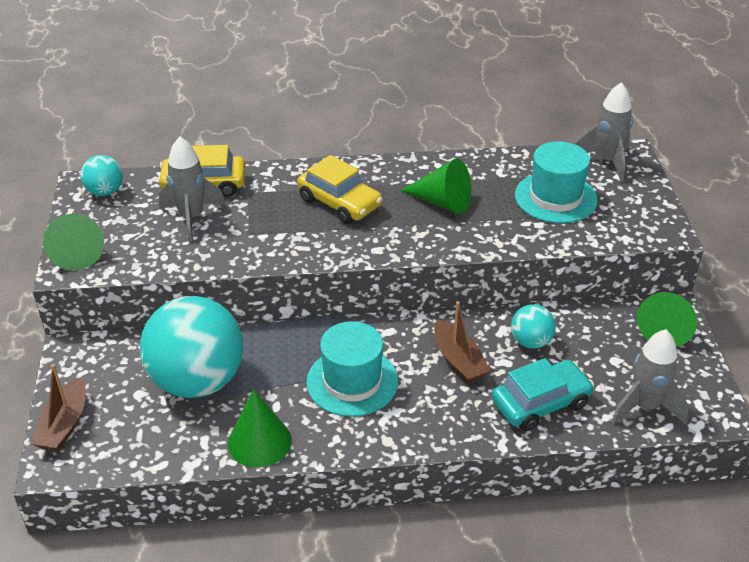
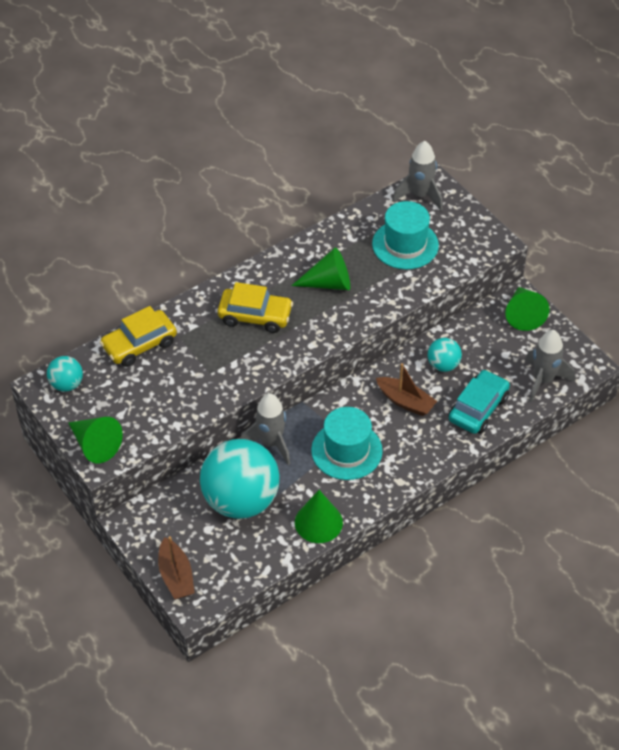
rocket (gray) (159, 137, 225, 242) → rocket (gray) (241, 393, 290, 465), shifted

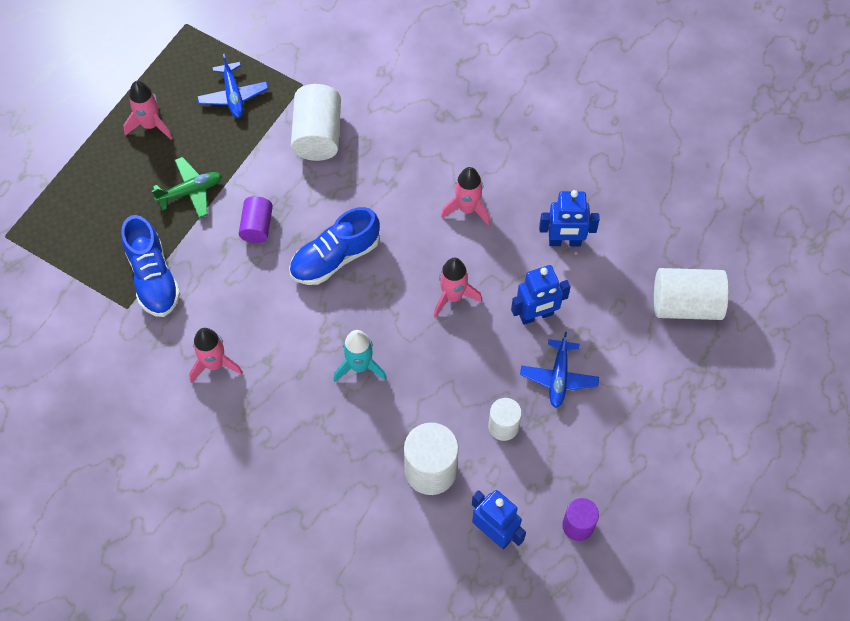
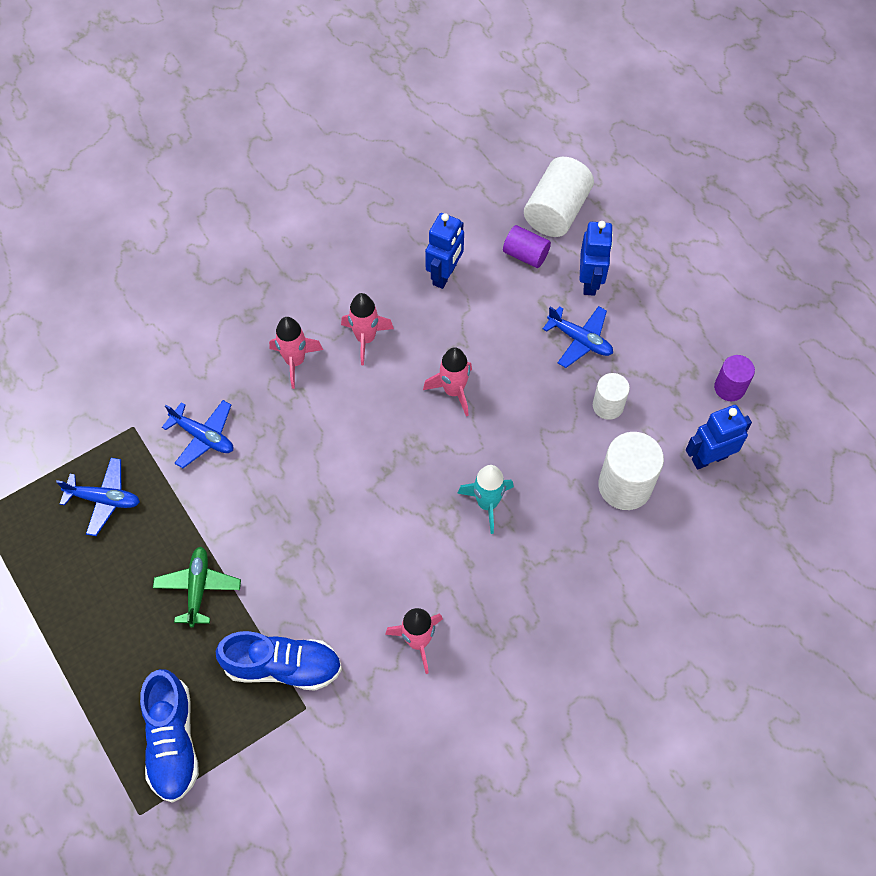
sneaker (blue) (289, 207, 380, 285) → sneaker (blue) (140, 669, 199, 803), shifted
cylinder (snow-white) (291, 84, 341, 161) → aeroplane (blue) (162, 400, 233, 468)
rocket (rose-pink) (123, 81, 172, 140) → rocket (rose-pink) (269, 317, 323, 389), shifted
cylinder (purple) (239, 196, 273, 243) → cylinder (purple) (503, 225, 551, 268), shifted
toy robot (blue) (511, 265, 571, 325) → toy robot (blue) (579, 221, 613, 296), shifted

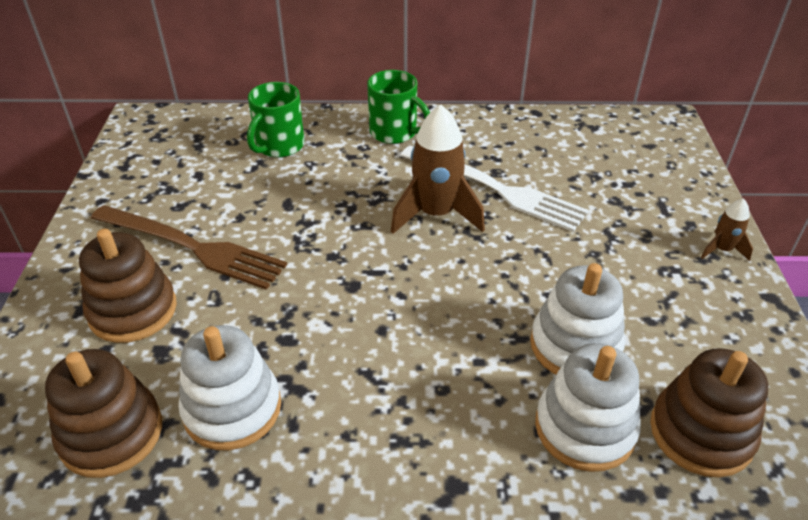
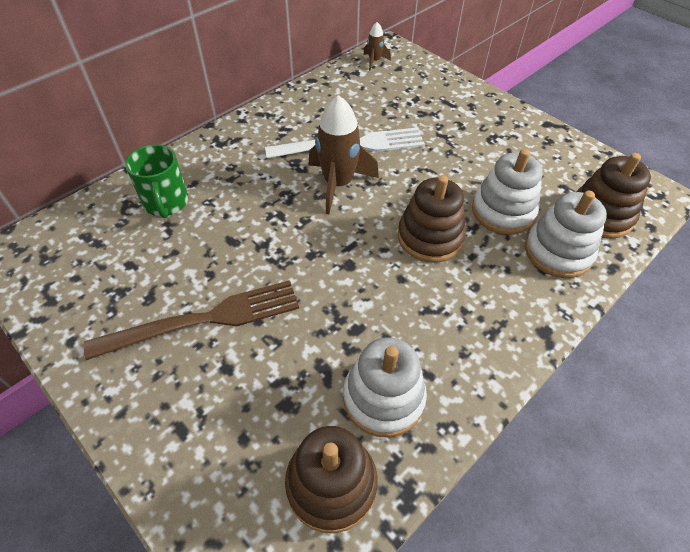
rocket (russet) (701, 198, 753, 261) → rocket (russet) (363, 22, 391, 70), shifted
stacking toy (russet) (79, 229, 177, 343) → stacking toy (russet) (398, 175, 466, 262), shifted
mug (green) (367, 70, 430, 144) → -

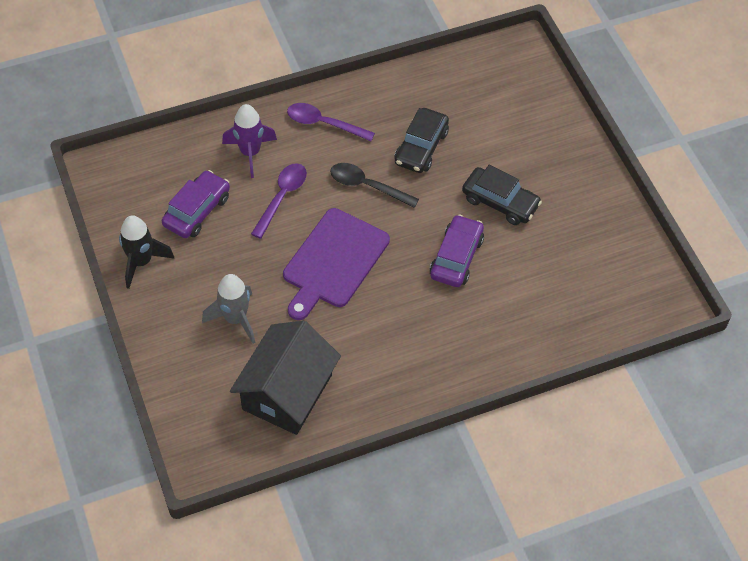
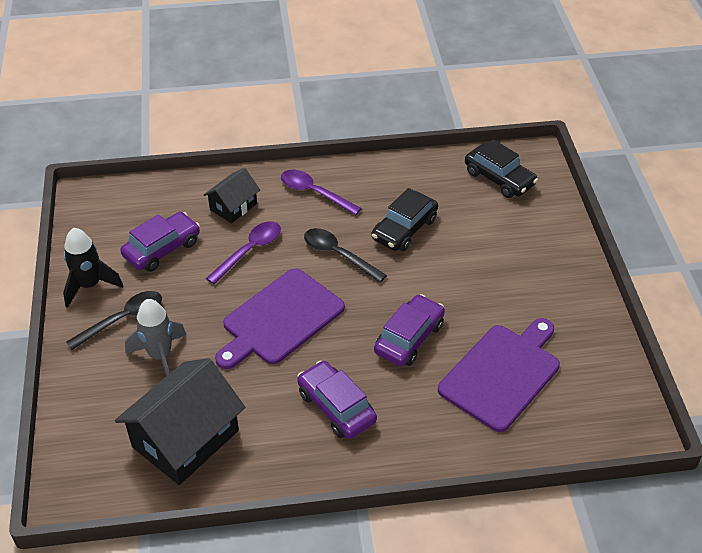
- → teaspoon (ebony) (66, 291, 162, 350)
rocket (purple) (222, 104, 277, 178) → toy house (ebony) (204, 168, 260, 223)
- → automobile (purple) (297, 360, 377, 439)
- → chopping board (purple) (438, 318, 560, 432)
automobile (ebony) (462, 165, 542, 225) → automobile (ebony) (465, 139, 538, 198), shifted

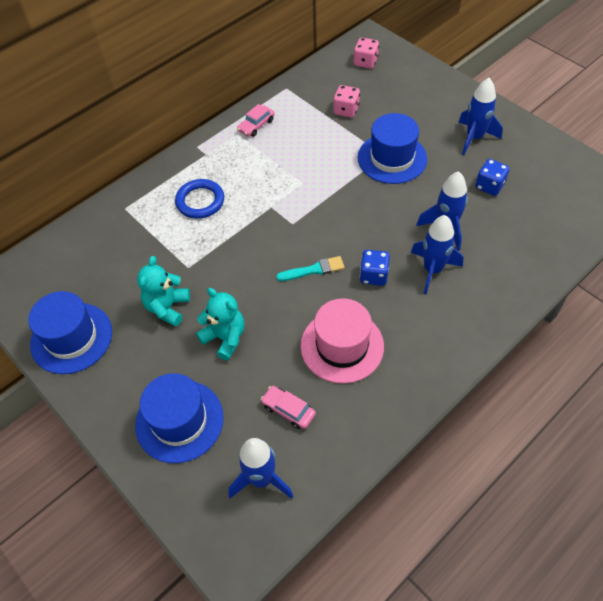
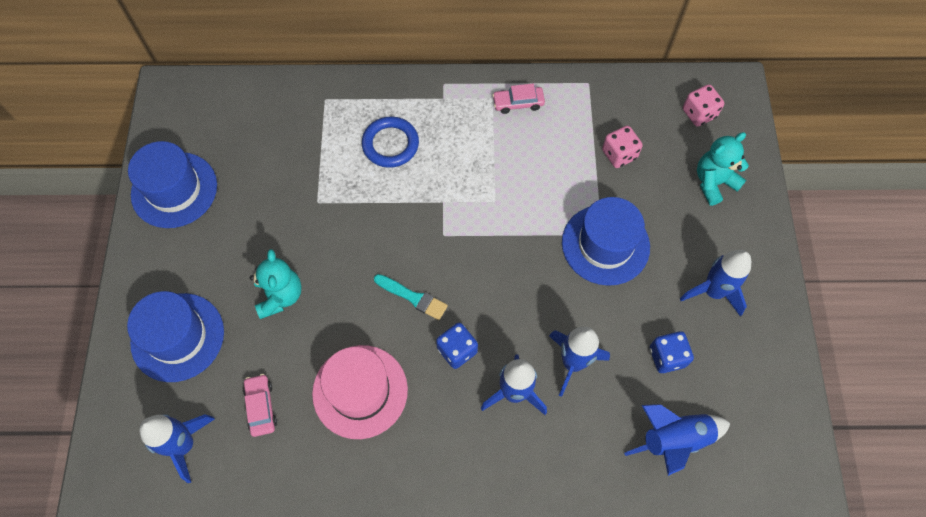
- → rocket (blue) (624, 404, 730, 476)
teddy (aqua) (137, 256, 190, 326) → teddy (aqua) (697, 132, 749, 206), shifted

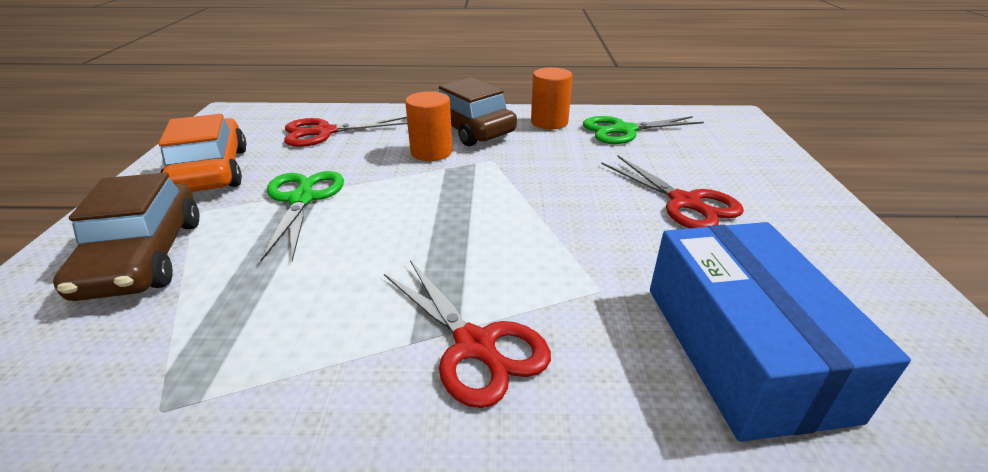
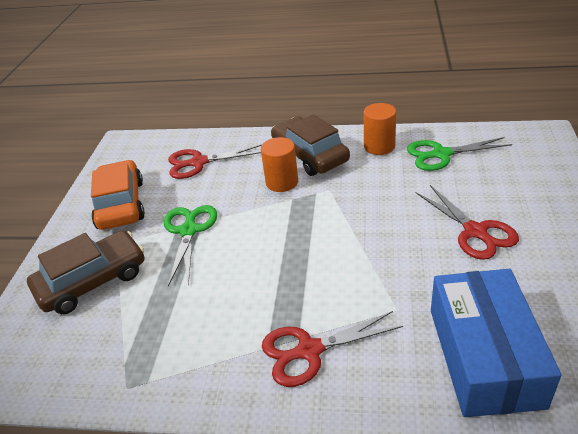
automobile (russet) (53, 173, 200, 301) → automobile (russet) (27, 230, 144, 314), 120 degrees counterclockwise
pair of scissors (scarlet) (384, 260, 551, 408) → pair of scissors (scarlet) (262, 311, 403, 387), 105 degrees clockwise

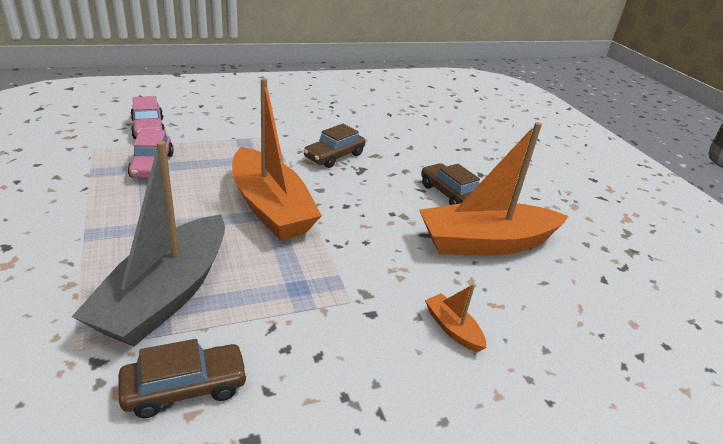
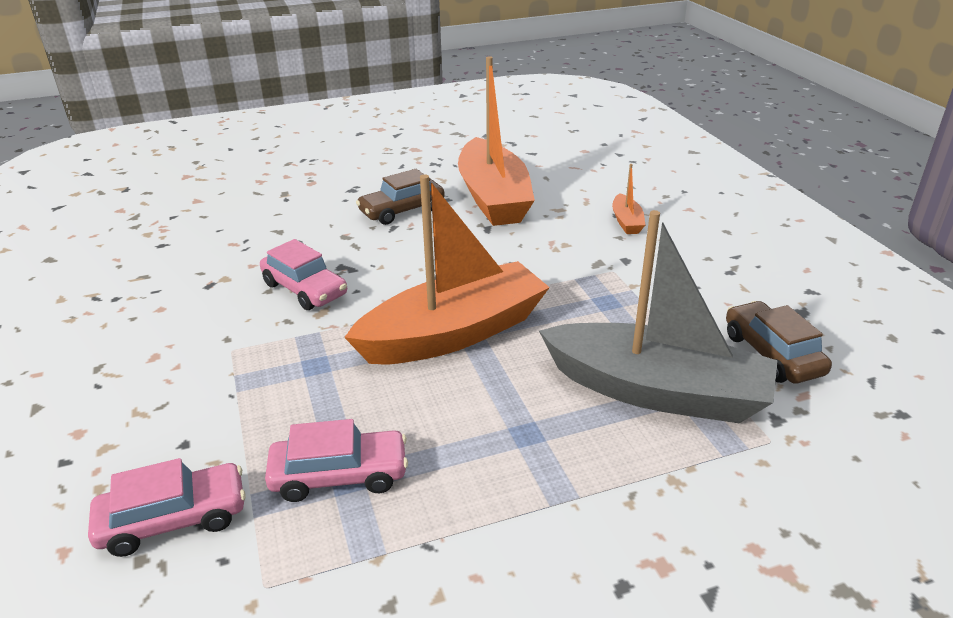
automobile (russet) (303, 124, 366, 168) → automobile (rose-pink) (260, 239, 347, 310)
boat (orange-coloured) (425, 284, 486, 352) → boat (orange-coloured) (612, 164, 646, 234), 60 degrees counterclockwise

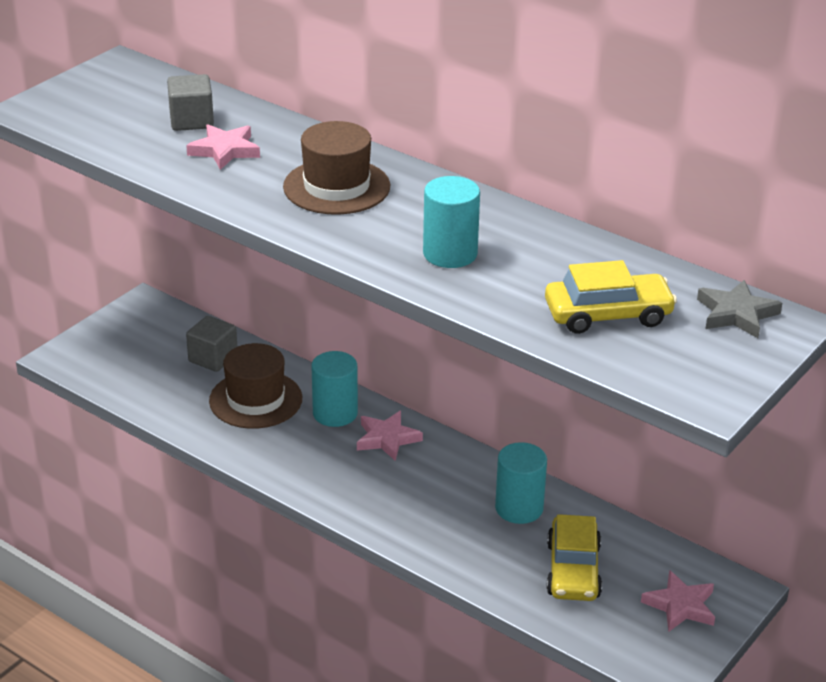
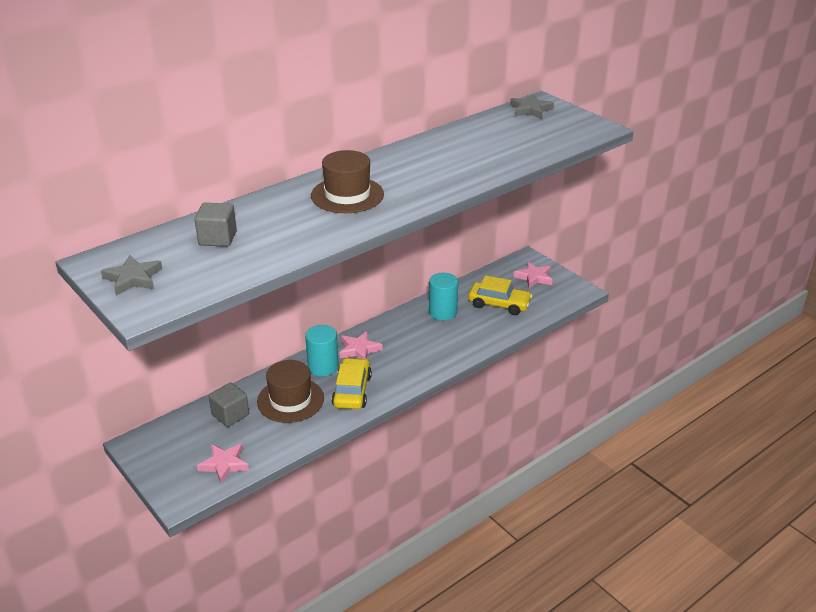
- → star (gray) (101, 255, 162, 296)
star (rose-pink) (186, 124, 260, 170) → star (rose-pink) (197, 443, 249, 484), shifted
automobile (golden) (545, 260, 677, 334) → automobile (golden) (332, 358, 372, 409), shifted
cylinder (aqua) (423, 176, 480, 268) → -

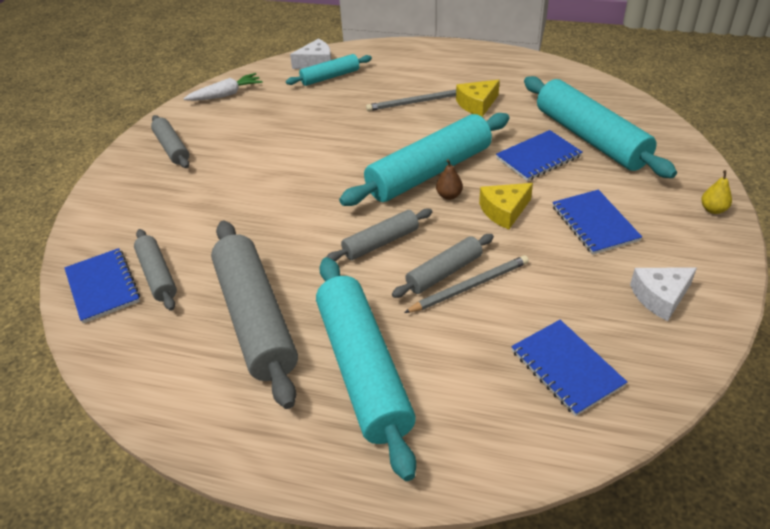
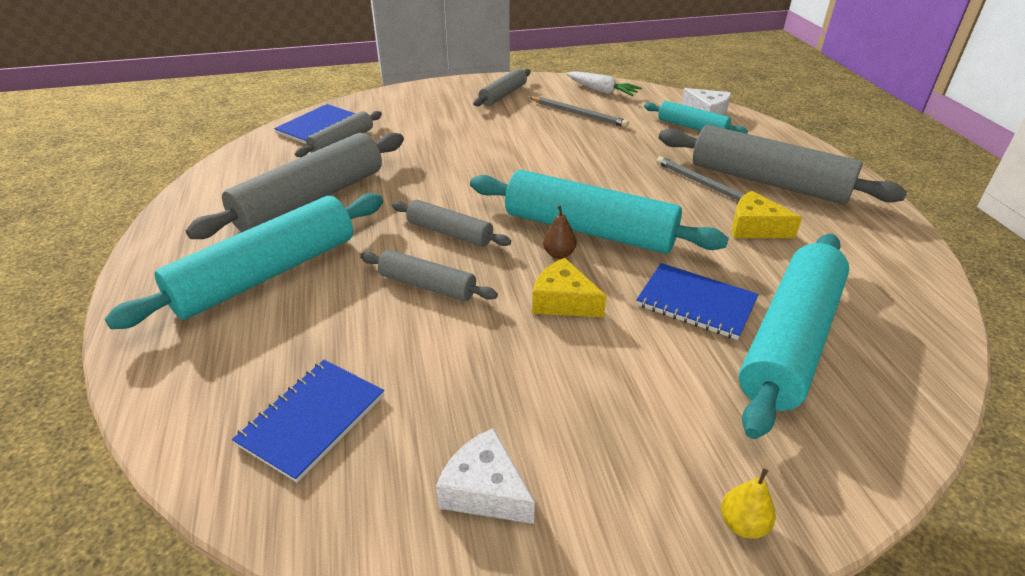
wooden pencil (gray) (404, 255, 529, 313) → wooden pencil (gray) (529, 97, 629, 127), shifted
- → rolling pin (gray) (659, 125, 907, 204)
exercise book (blue) (552, 190, 642, 255) → -

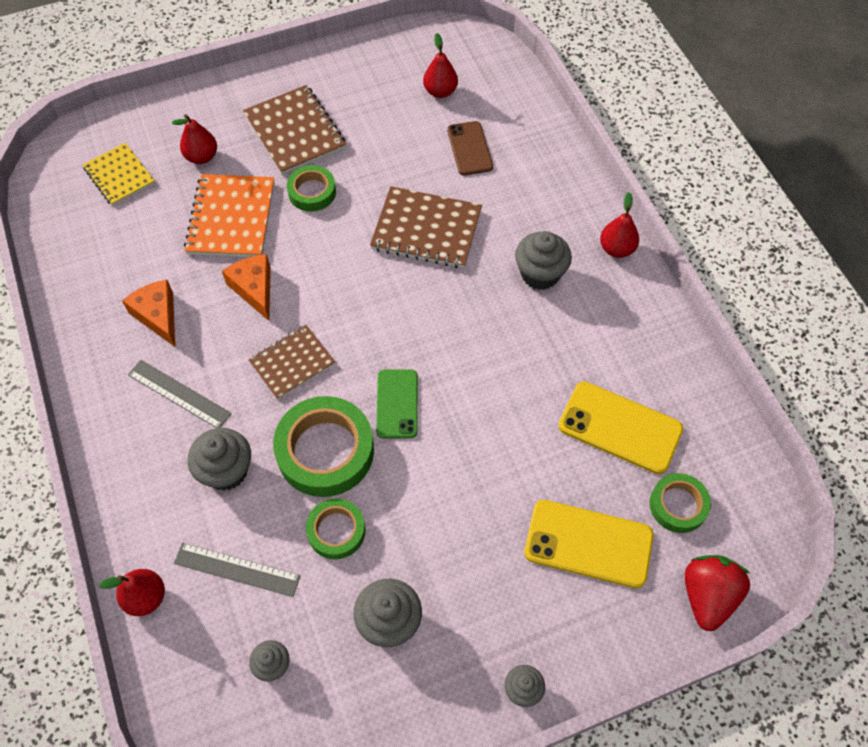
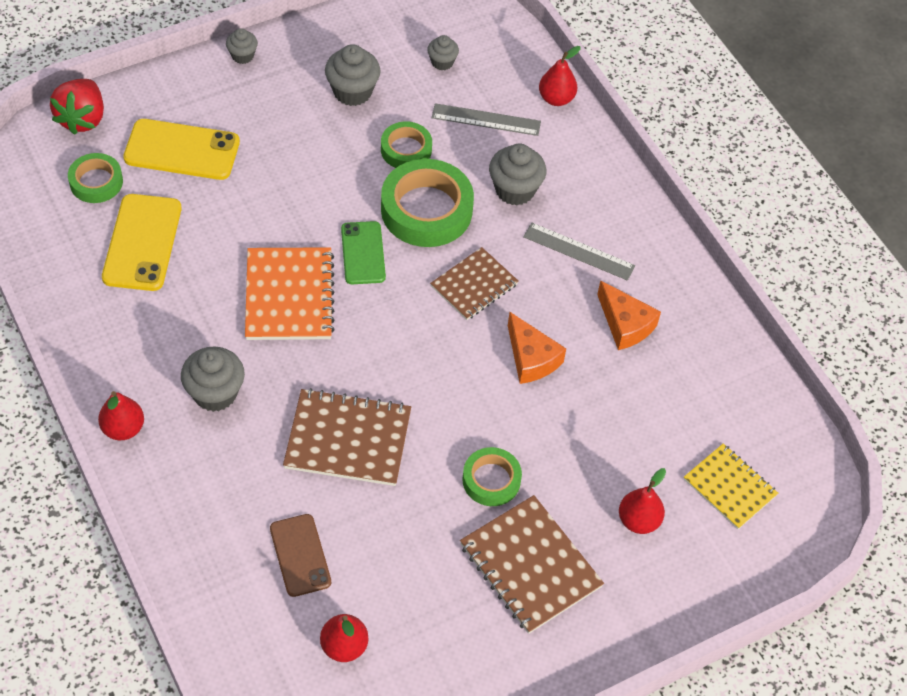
smartphone (golden) (558, 382, 683, 474) → smartphone (golden) (102, 194, 181, 291), 75 degrees clockwise
exercise book (orange-coloured) (184, 174, 274, 257) → exercise book (orange-coloured) (245, 247, 335, 340), shifted

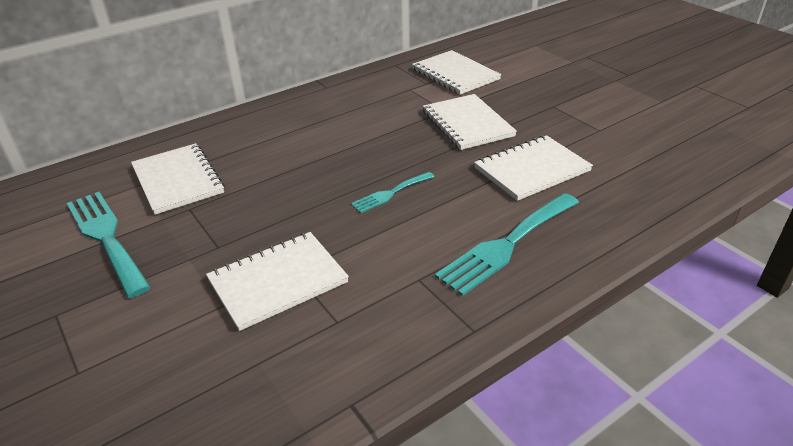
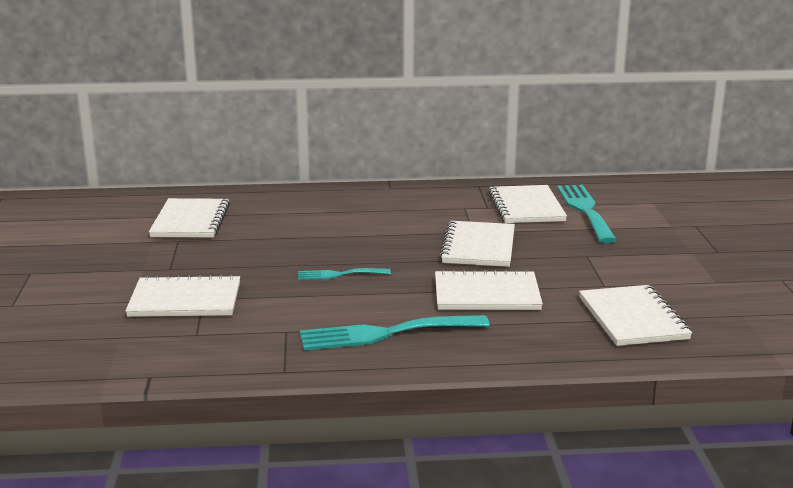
table fork (aqua) (67, 192, 151, 298) → table fork (aqua) (557, 185, 617, 243), shifted
- → exercise book (snow-white) (579, 285, 692, 346)

